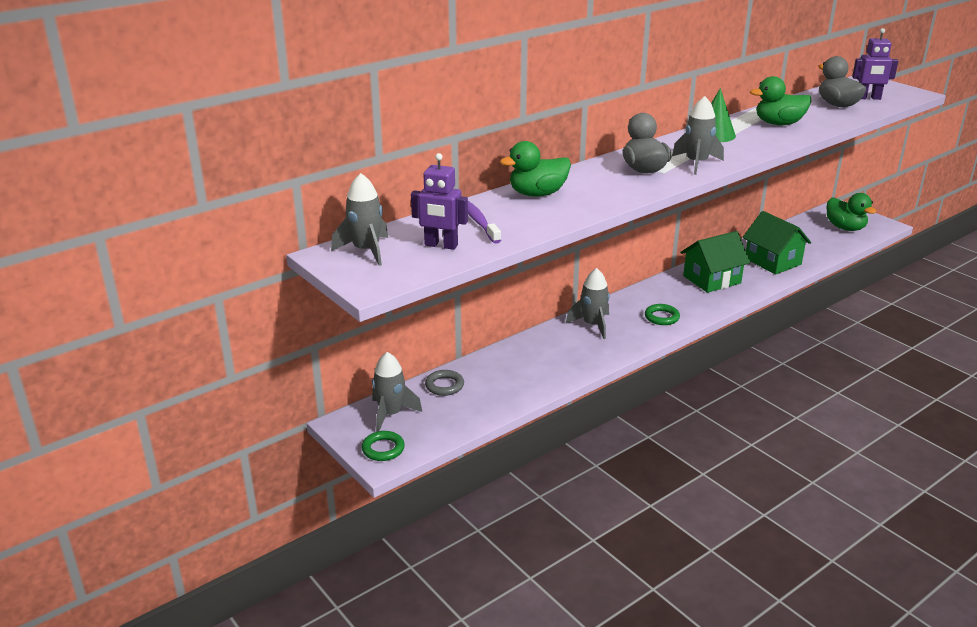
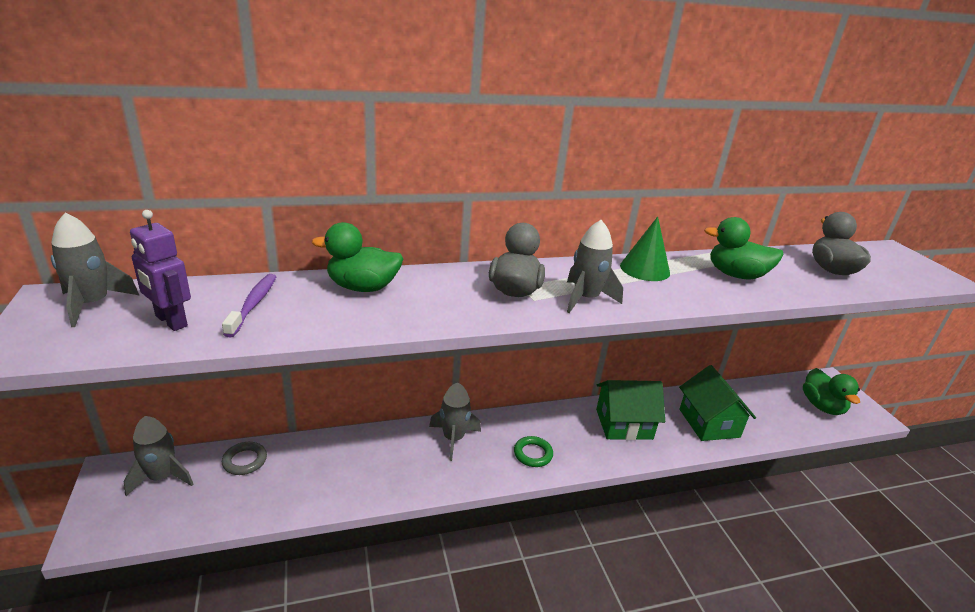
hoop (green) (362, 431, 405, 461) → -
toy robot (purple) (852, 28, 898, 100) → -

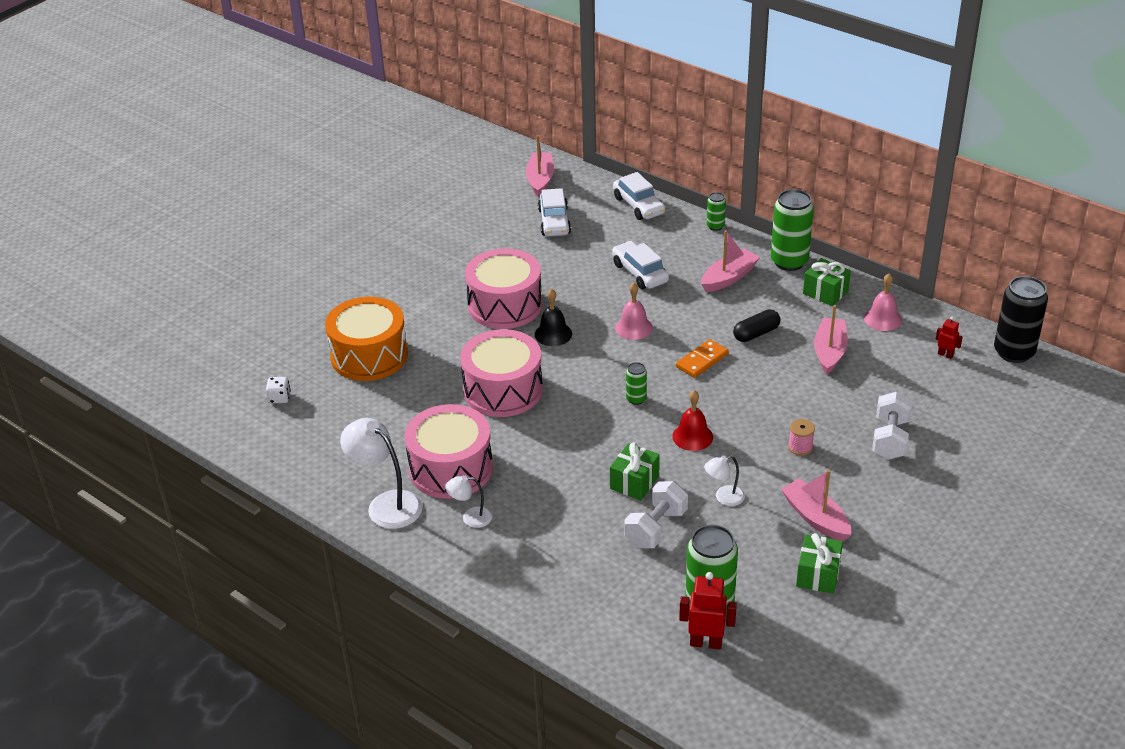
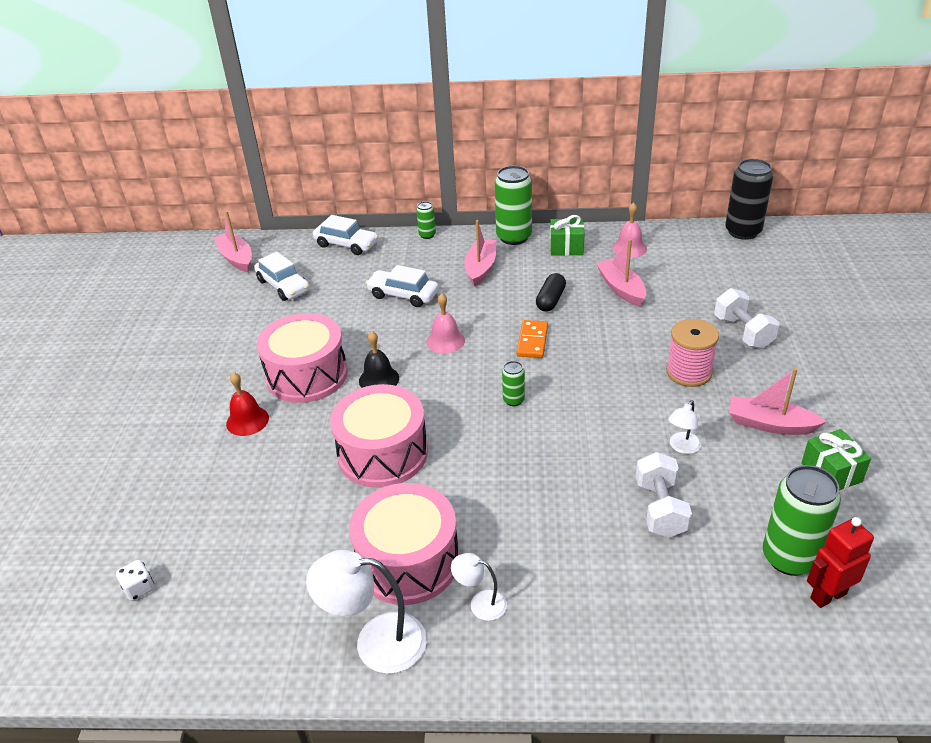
hand bell (scarlet) (672, 390, 713, 451) → hand bell (scarlet) (226, 372, 269, 436), shifted
desk lamp (snow-white) (445, 475, 492, 528) → desk lamp (snow-white) (451, 553, 507, 621), 60 degrees clockwise
reel of thread (rose-pink) (788, 419, 815, 456) → reel of thread (rose-pink) (666, 319, 719, 387), x1.82
snare drum (orange-coloured) (325, 297, 408, 381) → -
gift (green) (610, 442, 660, 500) → -
toy robot (scarlet) (936, 316, 963, 359) → -

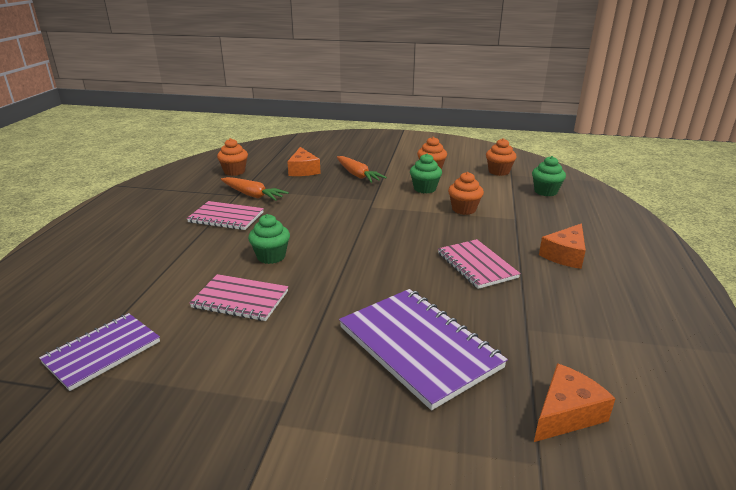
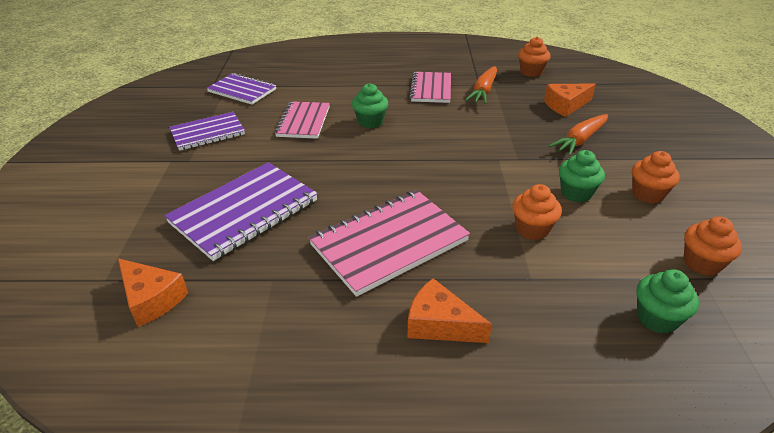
- → exercise book (purple) (170, 112, 245, 151)
exercise book (rose-pink) (438, 239, 521, 289) → exercise book (rose-pink) (308, 190, 470, 297), x1.58

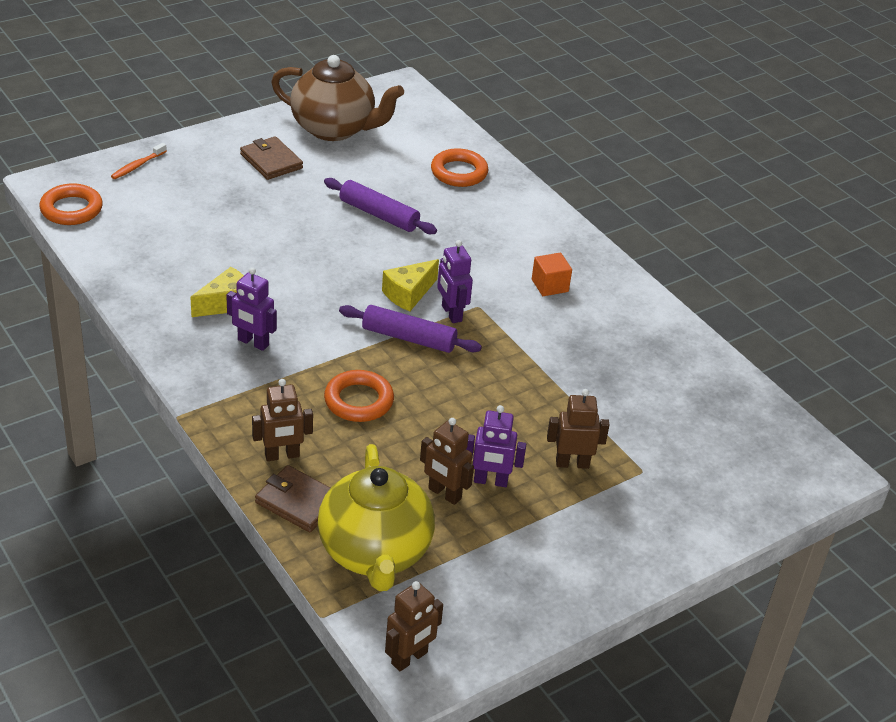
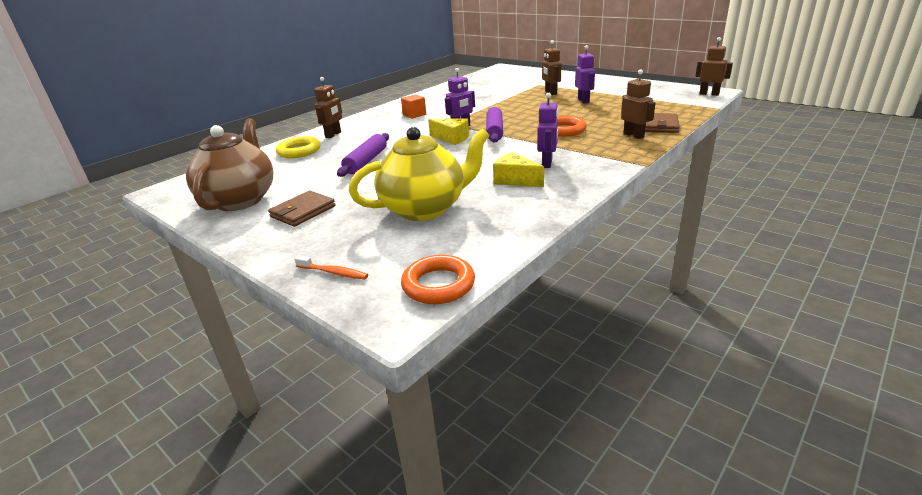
hoop (orange-coloured) (431, 148, 488, 187) → hoop (golden) (276, 136, 320, 158)
toy robot (russet) (420, 418, 474, 505) → toy robot (russet) (314, 77, 342, 138), shifted
teapot (golden) (318, 444, 435, 591) → teapot (golden) (349, 127, 490, 221), shifted

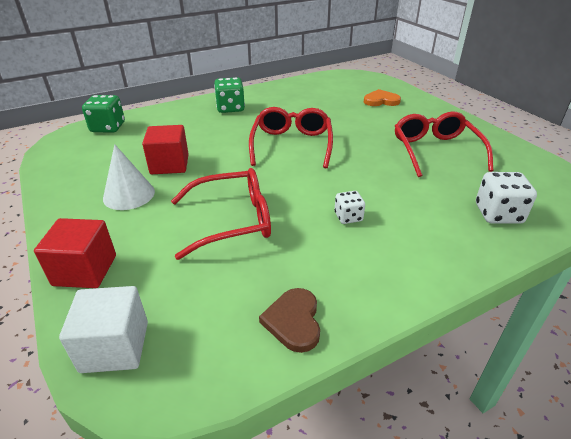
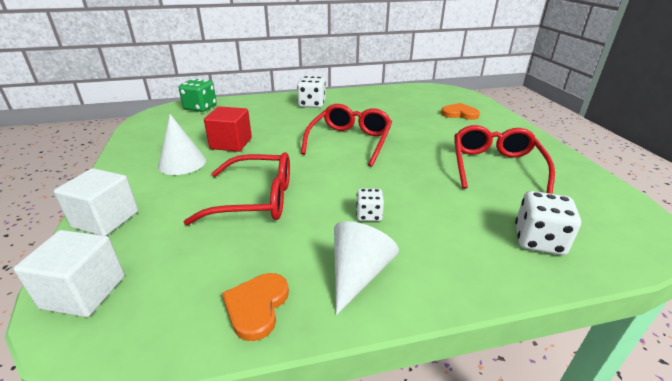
cube (scarlet) (34, 218, 116, 288) → cube (snow-white) (54, 168, 138, 236)
heart shape (russet) (259, 288, 320, 353) → heart shape (orange-coloured) (222, 273, 289, 341)
dice (green) (214, 77, 245, 113) → dice (snow-white) (297, 76, 326, 108)
- → solid cone (snow-white) (334, 221, 399, 315)

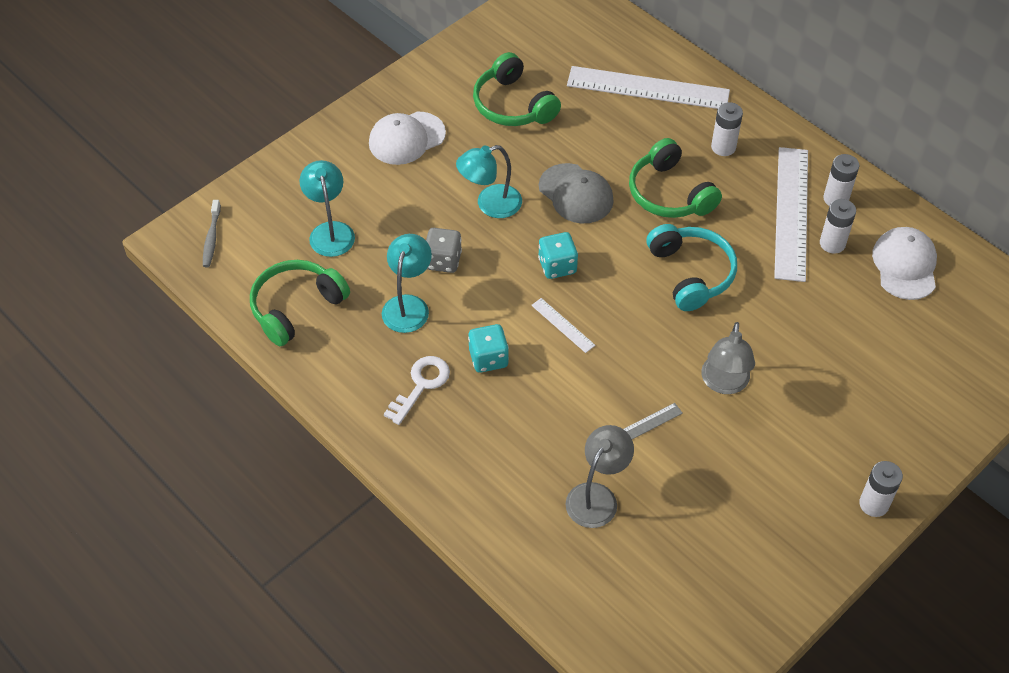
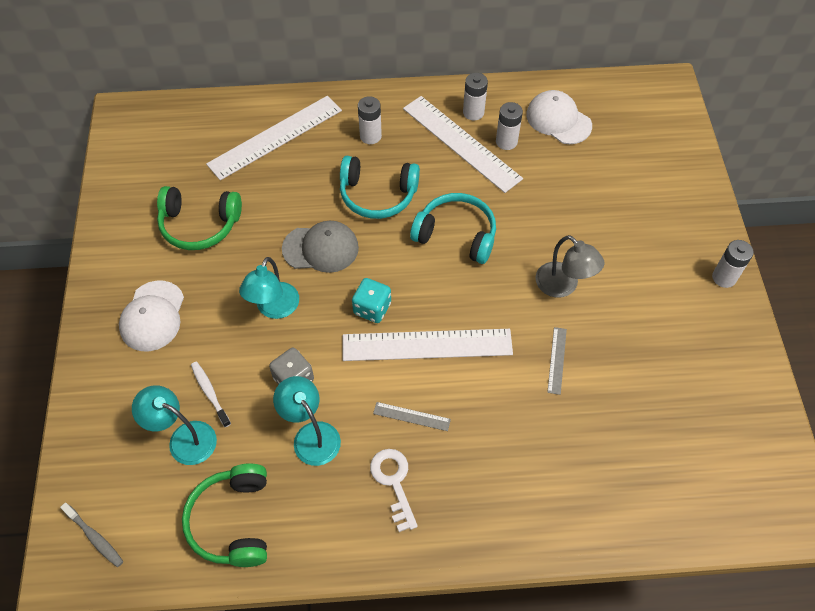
- → tooth brush (snow-white) (191, 362, 231, 427)
headphones (green) (629, 138, 722, 218) → headphones (aqua) (340, 156, 420, 219)
ruler (snow-white) (531, 298, 595, 353) → ruler (snow-white) (343, 329, 513, 361), x2.31
dice (aqua) (468, 324, 509, 373) → ruler (gray) (373, 402, 451, 431)
desk lamp (gray) (565, 425, 634, 528) → -

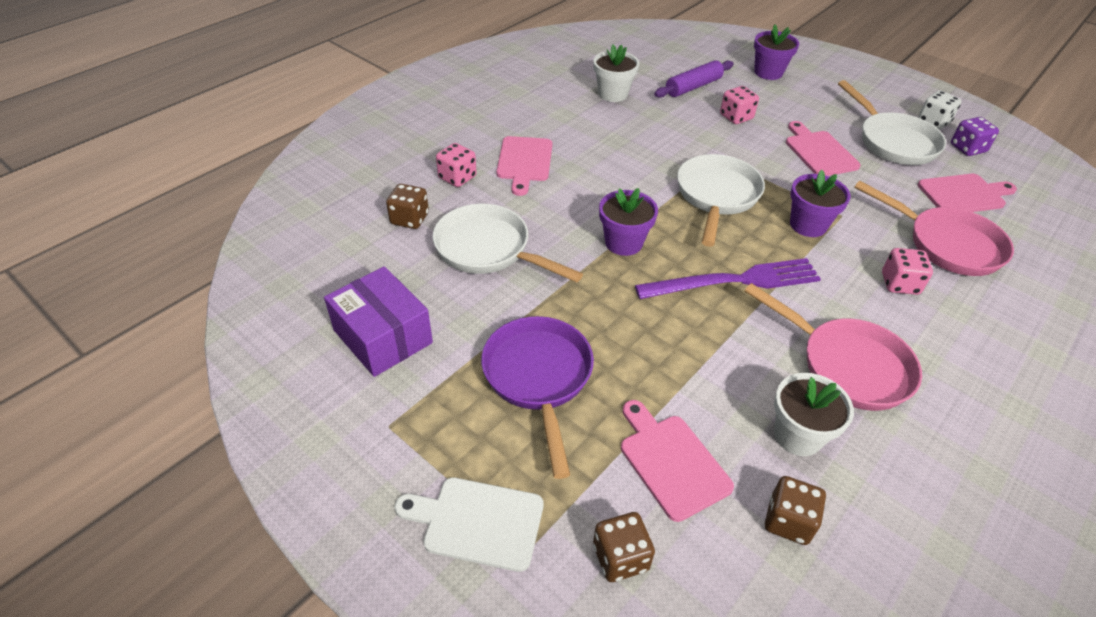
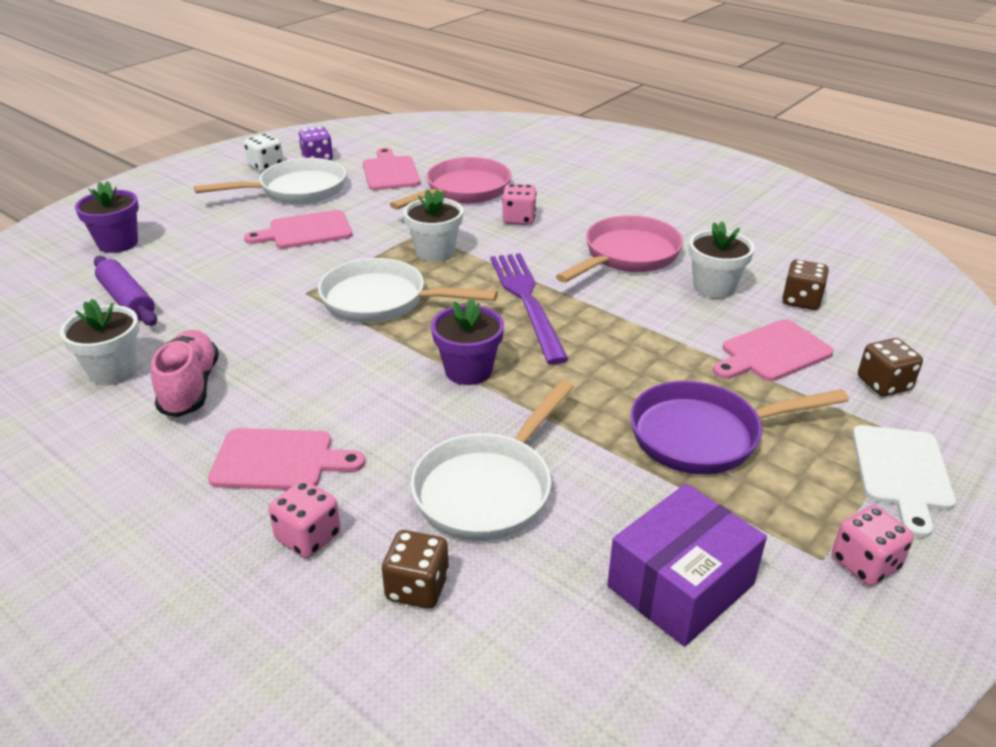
- → sneaker (rose-pink) (151, 330, 219, 417)
potted plant (purple) (790, 170, 851, 237) → potted plant (snow-white) (403, 190, 463, 262)
dice (rose-pink) (720, 86, 759, 124) → dice (rose-pink) (832, 505, 914, 586), shifted

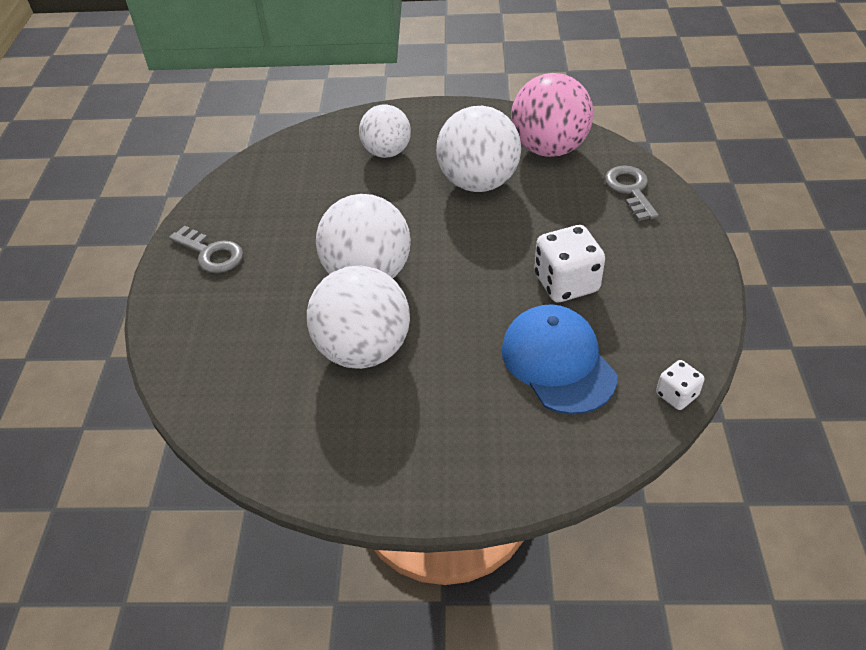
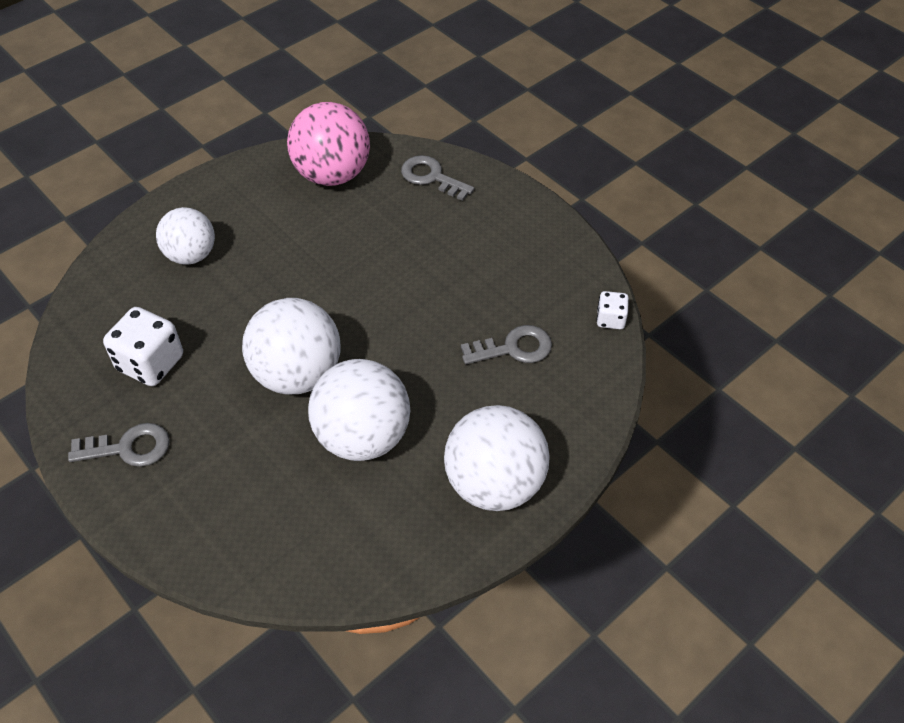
dice (snow-white) (535, 225, 605, 302) → dice (snow-white) (103, 307, 183, 386), shifted
ball (snow-white) (436, 106, 521, 192) → ball (snow-white) (444, 405, 550, 511), shifted
baseball cap (blue) (502, 304, 617, 415) → key (gray) (461, 325, 552, 364)

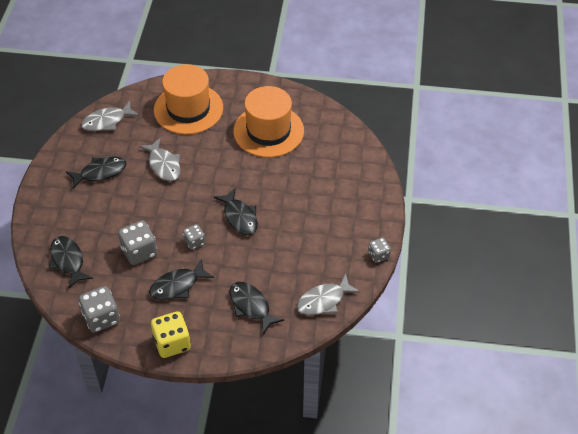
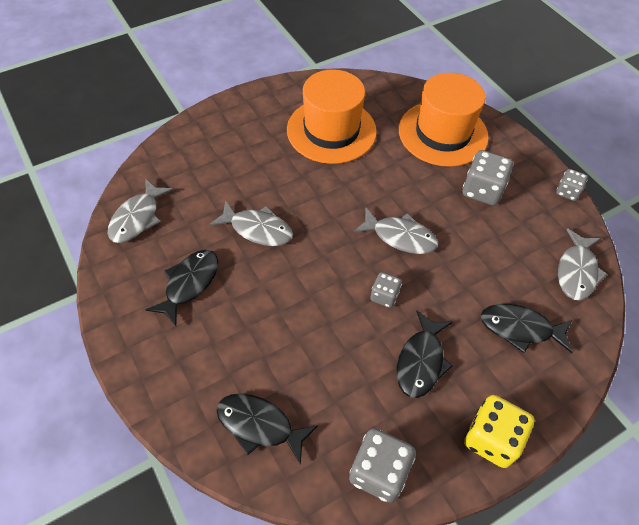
toy fish (ebony) (213, 188, 258, 235) → toy fish (gray) (353, 208, 438, 254)
tall hat (orange-coloured) (154, 64, 223, 134) → tall hat (orange-coloured) (399, 73, 489, 167), shifted
dice (gray) (118, 220, 158, 265) → dice (gray) (463, 150, 513, 206), shifted

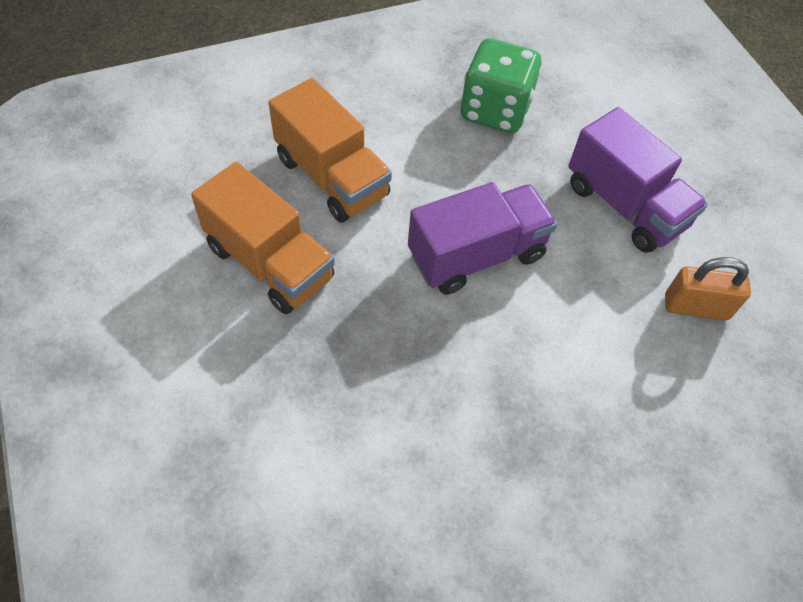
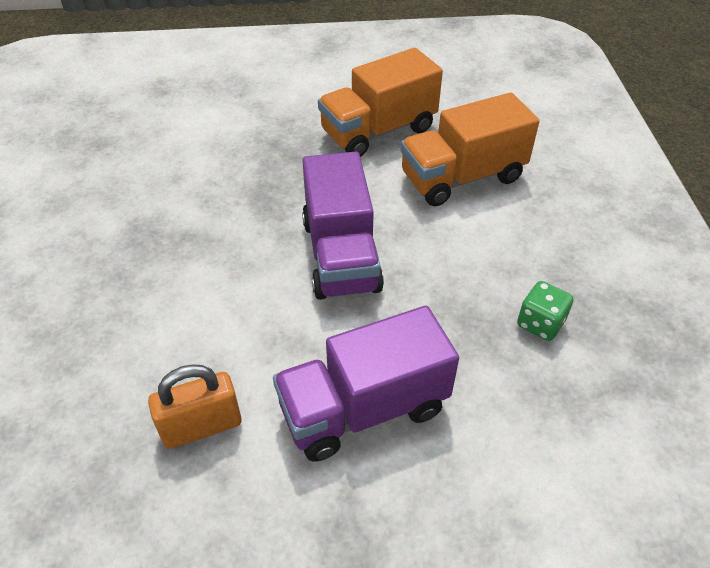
small lock (orange-coloured) (665, 257, 751, 320) → small lock (orange-coloured) (148, 364, 242, 449), 45 degrees clockwise
dice (green) (461, 38, 542, 133) → dice (green) (517, 281, 573, 341), x0.51

